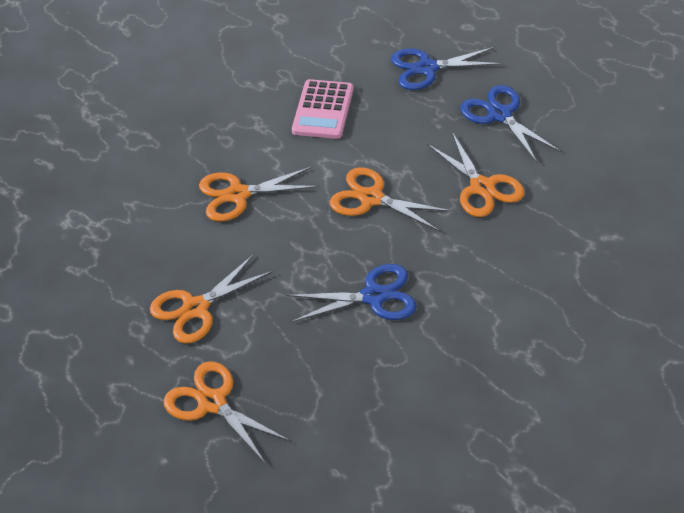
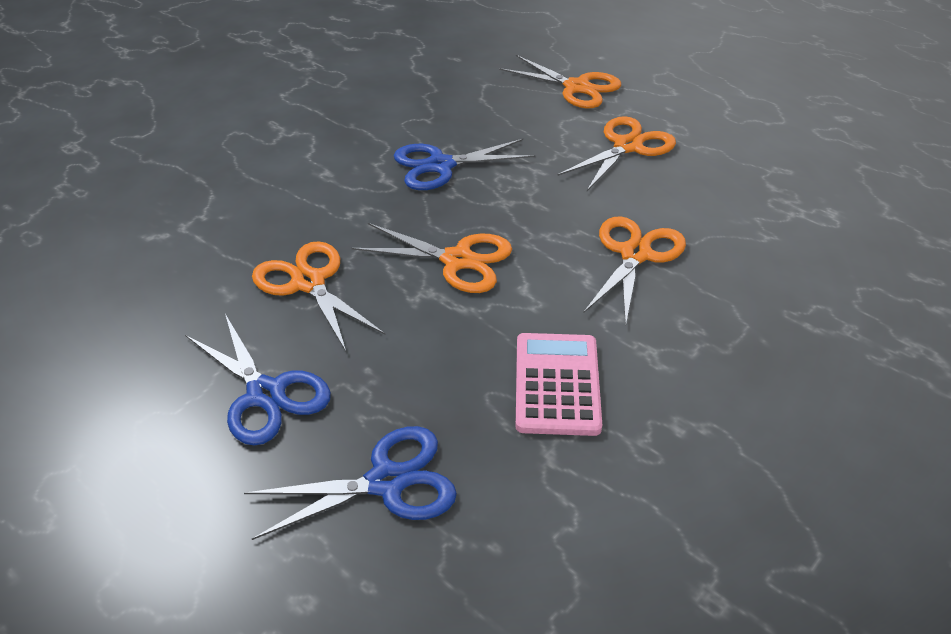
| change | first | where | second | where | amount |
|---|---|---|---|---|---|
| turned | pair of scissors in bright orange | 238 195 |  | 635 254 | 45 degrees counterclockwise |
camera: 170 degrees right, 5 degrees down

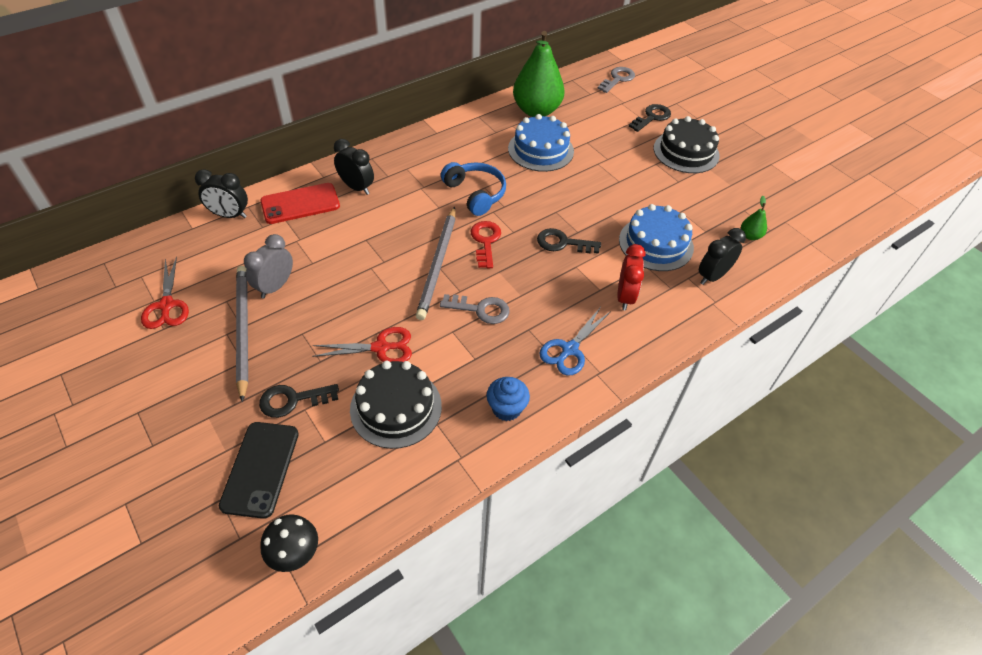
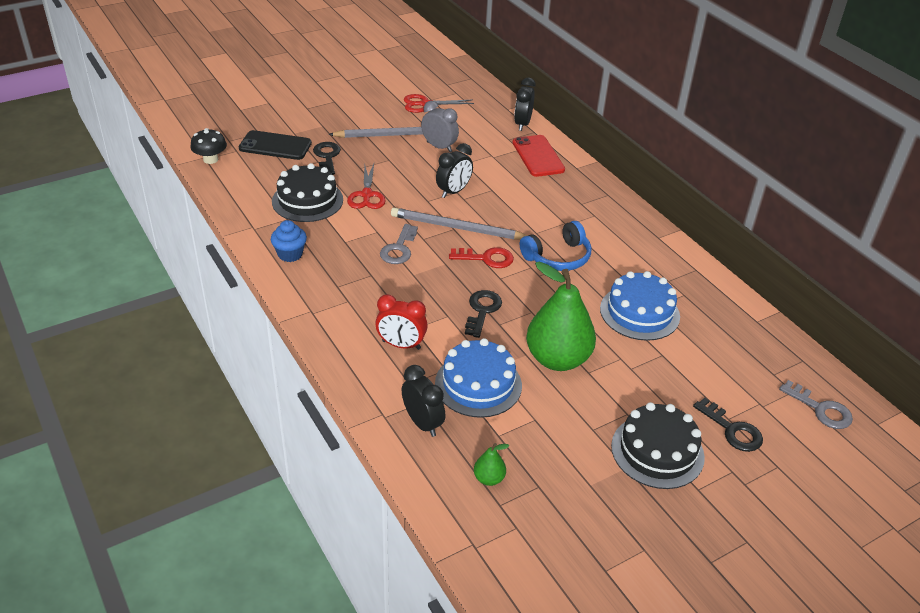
| change | first | where | second | where | amount |
|---|---|---|---|---|---|
| moved | toy pear in emerald | 536 111 |  | 557 359 |  |
| moved | clock in jet-black | 357 187 |  | 453 191 |  |
| removed | pair of scissors in cobalt | 569 349 |  |  |  |
camera: 95 degrees right, 10 degrees down

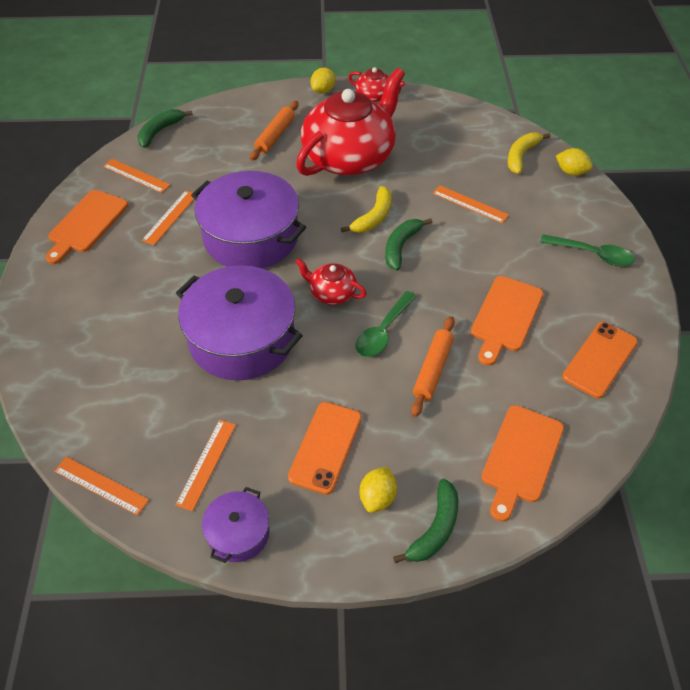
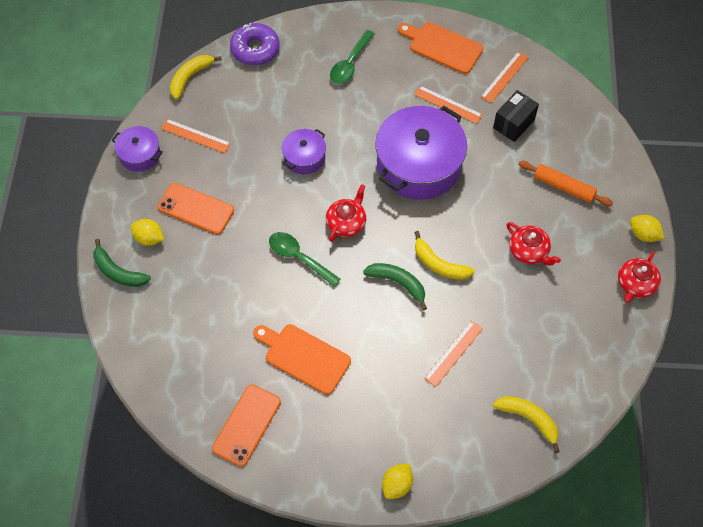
| change | first | where | second | where | amount |
|---|---|---|---|---|---|
| resized | china teapot in scarlet | 350 157 |  | 529 251 | x0.43 |
| removed | banana fruit in emerald | 160 131 |  |  |  |
| moved | lemon in bright yellow | 571 172 |  | 397 485 |  |
| moved | tablespoon in emerald | 592 254 |  | 350 63 |  |
| resized | stockpot in royal purple | 242 339 |  | 304 157 | x0.49 |
| removed | pastry roller in bright orange | 432 370 |  |  |  |
| turned | smartphone in bright orange | 600 359 |  | 246 425 | 75 degrees clockwise |
| removed | bread board in bright orange | 521 457 |  |  |  |
| replaced | straightedge in bright orange | 101 485 | banana fruit in bright yellow | 190 78 |  |
| added |  |  | glazed donut in royal purple | 255 49 |  |
| added |  |  | parcel in jet-black | 513 124 |  |
camera: 95 degrees right, 10 degrees up

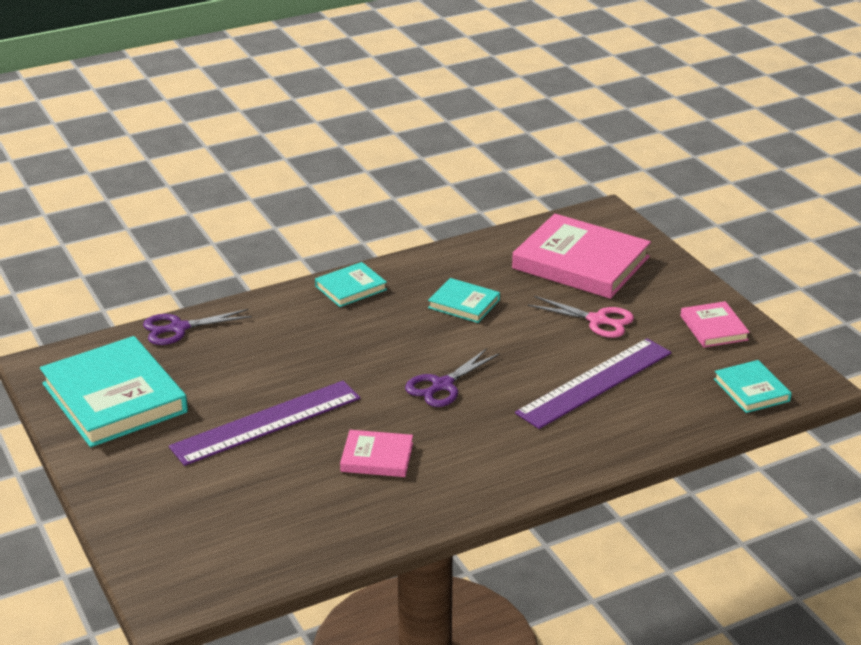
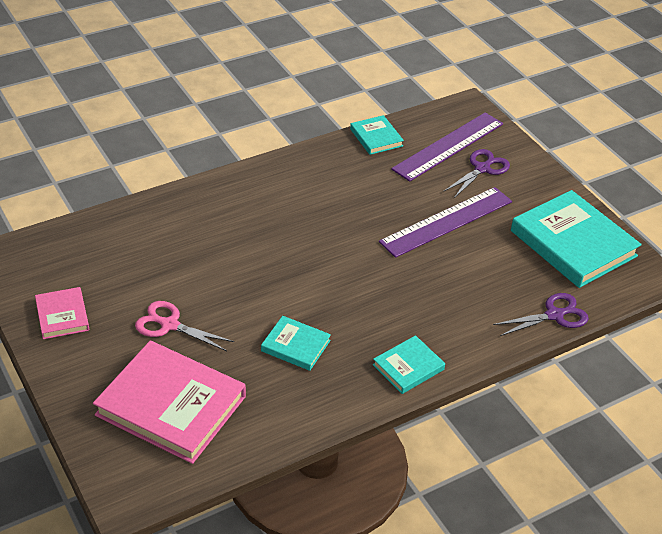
| change | first | where | second | where | amount |
|---|---|---|---|---|---|
| moved | straightedge in royal purple | 595 382 |  | 448 146 |  |
| moved | pair of scissors in royal purple | 442 385 |  | 482 169 |  |
| moved | hardback in turquoise | 751 390 |  | 376 137 |  |
| removed | hardback in pink | 377 457 |  |  |  |
camera: 175 degrees right, 10 degrees up

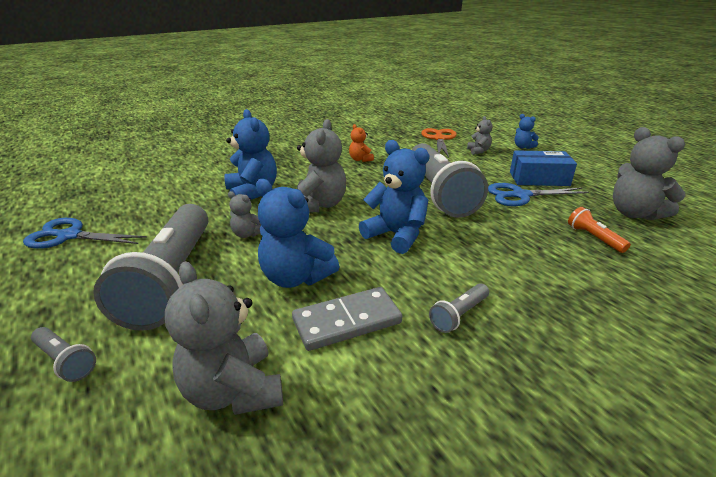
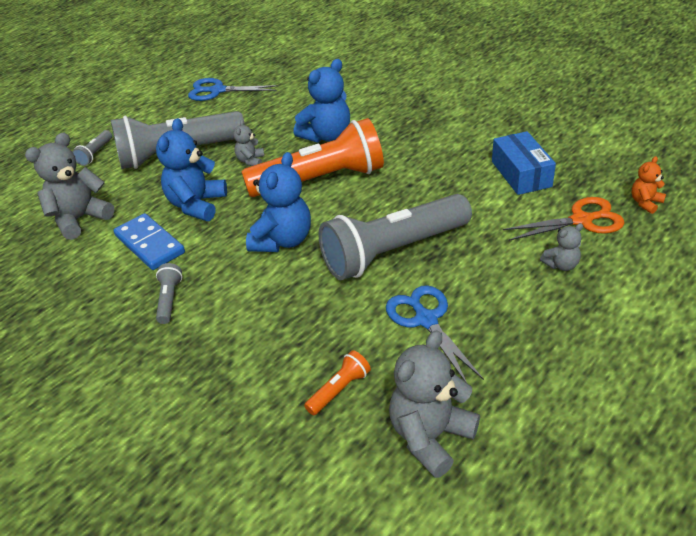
| change | first | where | second | where | amount |
|---|---|---|---|---|---|
| removed | teddy in cobalt | 523 147 |  |  |  |
| replaced | teddy in ash-grey | 319 205 | flashlight in bright orange | 320 180 |  |
| moved | teddy in bright orange | 360 159 |  | 645 203 |  |
| moved | parcel in cobalt | 539 179 |  | 521 174 |  |
| turned | pair of scissors in cobalt | 69 236 |  | 217 91 | 75 degrees counterclockwise |
| turned | flashlight in ash-grey | 459 315 |  | 169 299 | 60 degrees clockwise |
| recoloured | domino piece in ash-grey | 347 321 | domino piece in cobalt | 150 244 |  |
camera: 75 degrees right, 10 degrees up

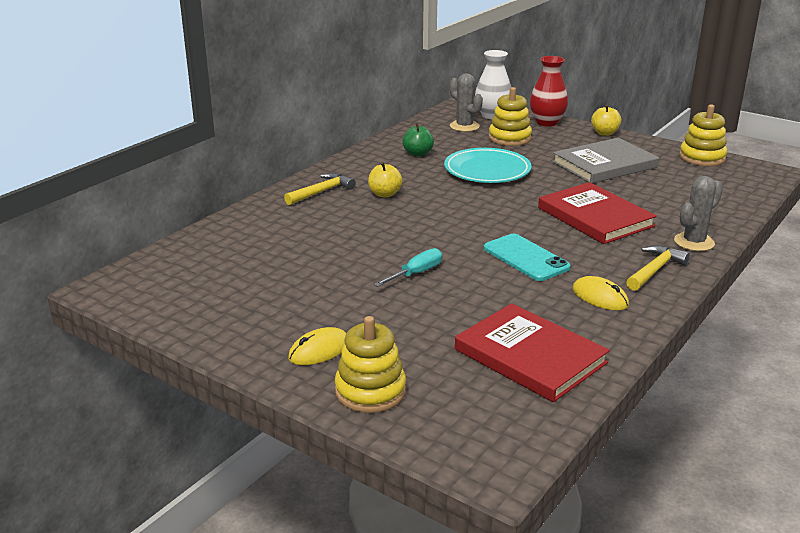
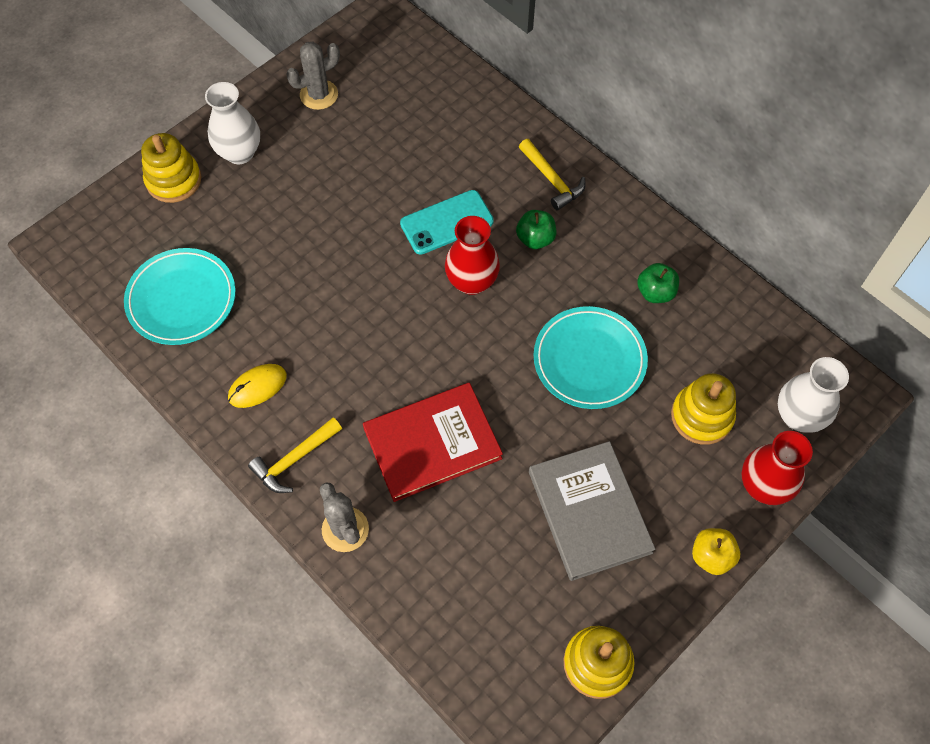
| change | first | where | second | where | amount |
|---|---|---|---|---|---|
| moved | saguaro cactus in ash-grey | 464 126 |  | 319 95 |  |
| recoloured | apple in bright yellow | 384 194 | apple in emerald | 535 239 |  |
| moved | smartphone in turquoise | 526 258 |  | 446 222 |  |
| turned | claw hammer in bright yellow | 654 270 |  | 294 459 | 90 degrees clockwise |
| removed | hand screwdriver in turquoise | 416 273 |  |  |  |
| replaced | hardback in scarlet | 530 356 | dinner plate in turquoise | 181 299 |  |
| replaced | computer mouse in bright yellow | 319 350 | tall vase in snow-white | 240 153 |  |
| added |  |  | tall vase in scarlet | 472 281 |  |
camera: 100 degrees right, 35 degrees up

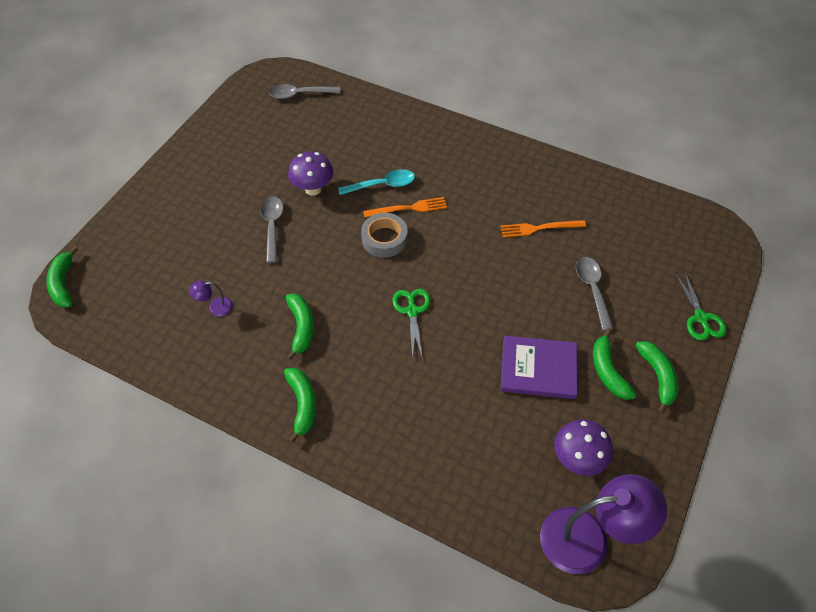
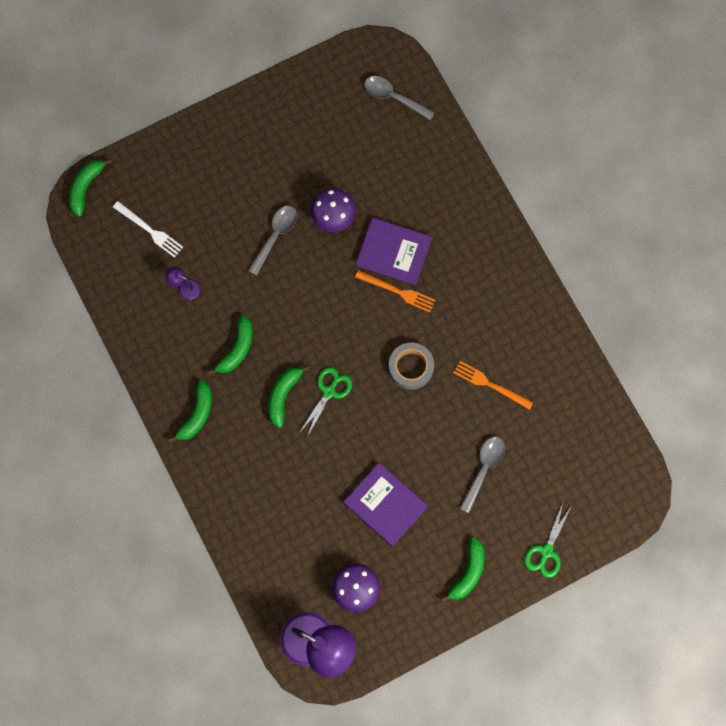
| change | first | where | second | where | amount |
|---|---|---|---|---|---|
| replaced | tablespoon in turquoise | 382 185 | hardback in royal purple | 394 252 |  |
| moved | tape in ash-grey | 384 239 |  | 411 367 |  |
| moved | banana fruit in emerald | 608 371 |  | 283 395 |  |
| added |  |  | fork in snow-white | 149 230 |  |
camera: 35 degrees right, 20 degrees up

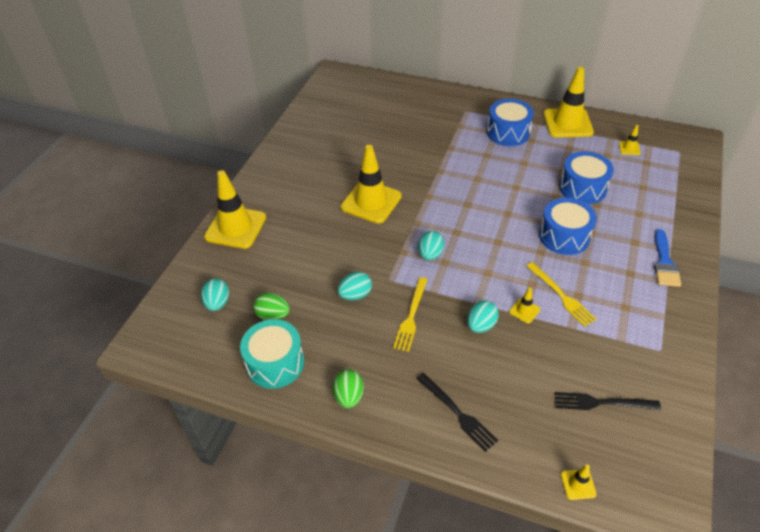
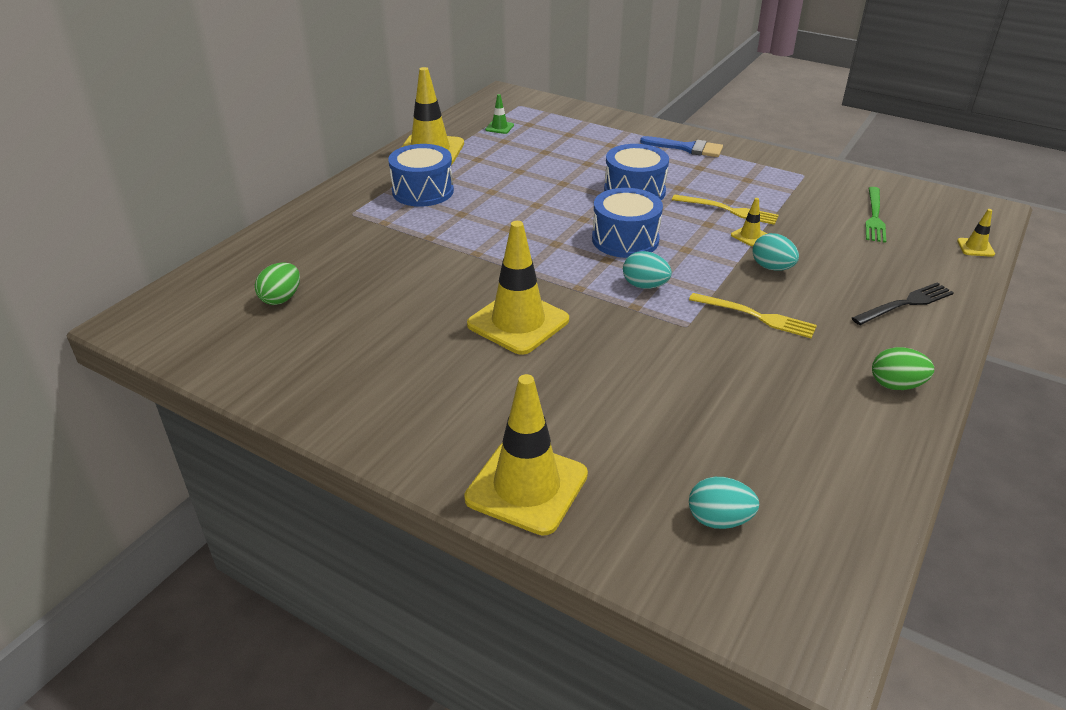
| change | first | where | second | where | amount |
|---|---|---|---|---|---|
| recoloured | road cone in bright yellow | 629 148 | road cone in emerald | 499 127 |  |
| moved | snare drum in cobalt | 582 188 |  | 625 239 |  |
| turned | fork in bright yellow | 561 296 |  | 728 210 | 45 degrees clockwise |
| removed | egg shape in turquoise | 355 295 |  |  |  |
| moved | egg shape in emerald | 273 315 |  | 281 298 |  |
| removed | snare drum in turquoise | 275 363 |  |  |  |
| recoloured | fork in jet-black | 601 403 | fork in emerald | 874 216 |  |
camera: 80 degrees left, 10 degrees down

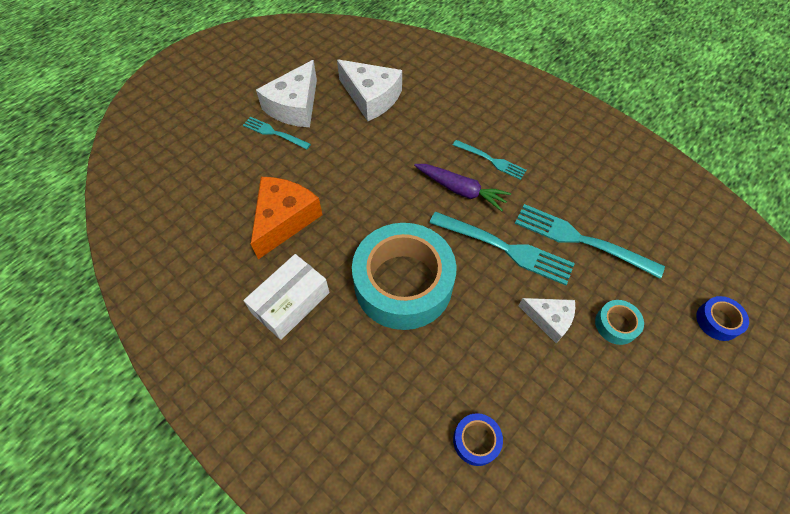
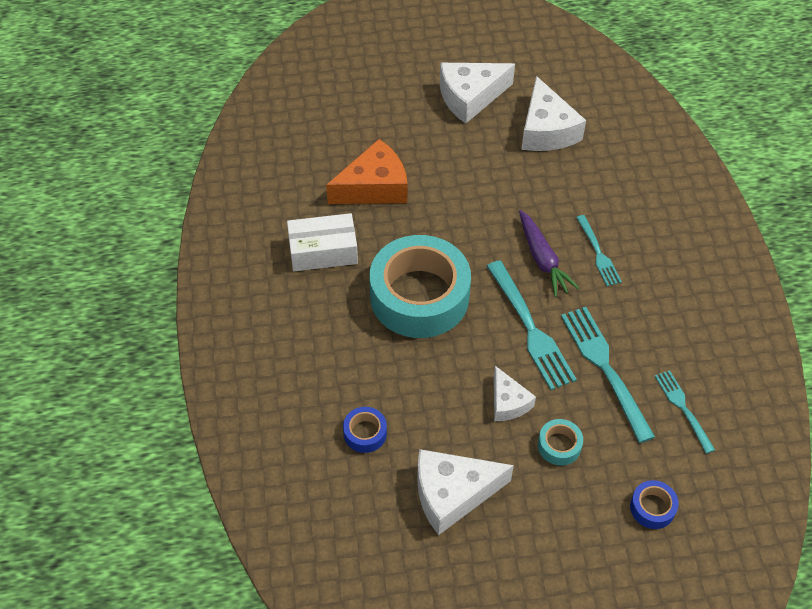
| change | first | where | second | where | amount |
|---|---|---|---|---|---|
| moved | fork in turquoise | 274 133 |  | 683 408 |  |
| added |  |  | cheese wedge in snow-white | 452 494 |  |
camera: 40 degrees right, 5 degrees down

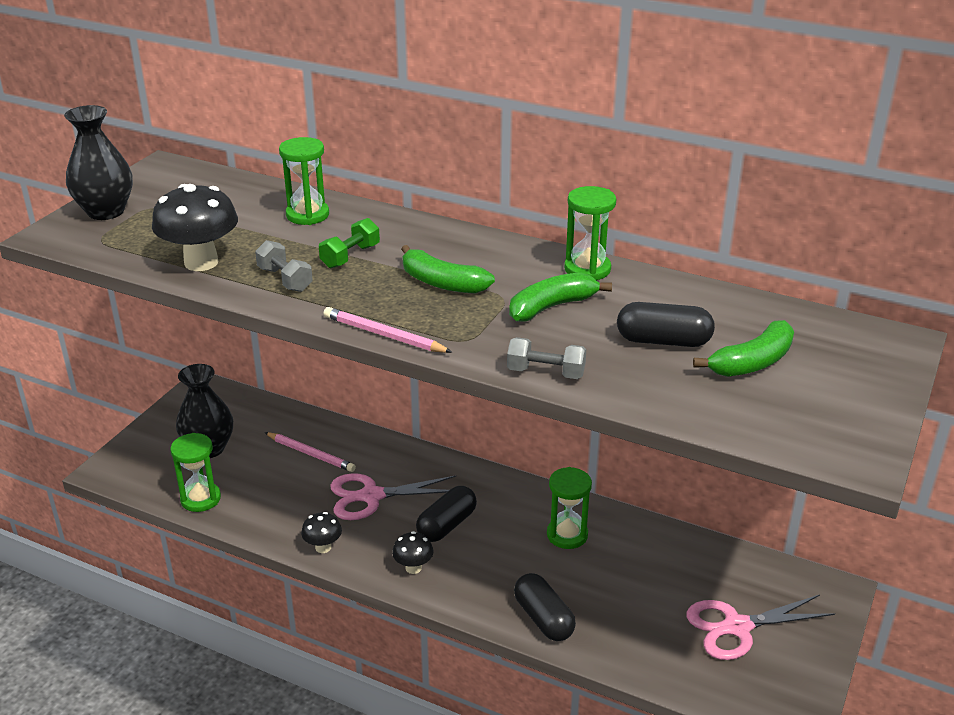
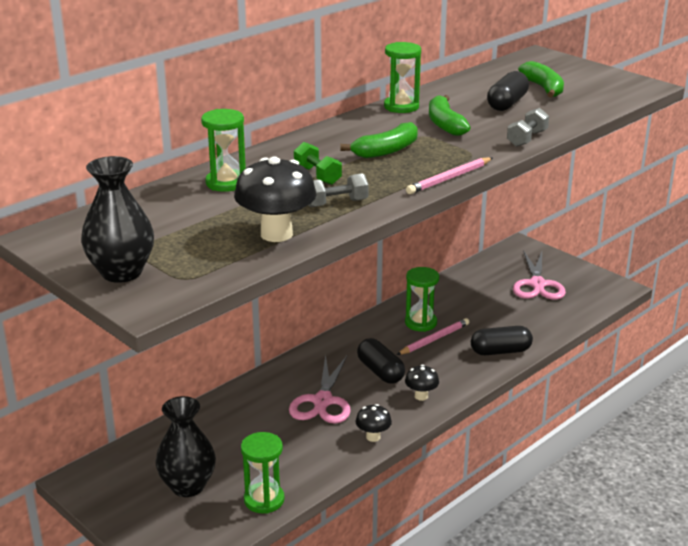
| change | first | where | second | where | amount |
|---|---|---|---|---|---|
| moved | wooden pencil in pink | 311 454 |  | 434 339 |  |
camera: 70 degrees left, 5 degrees down

